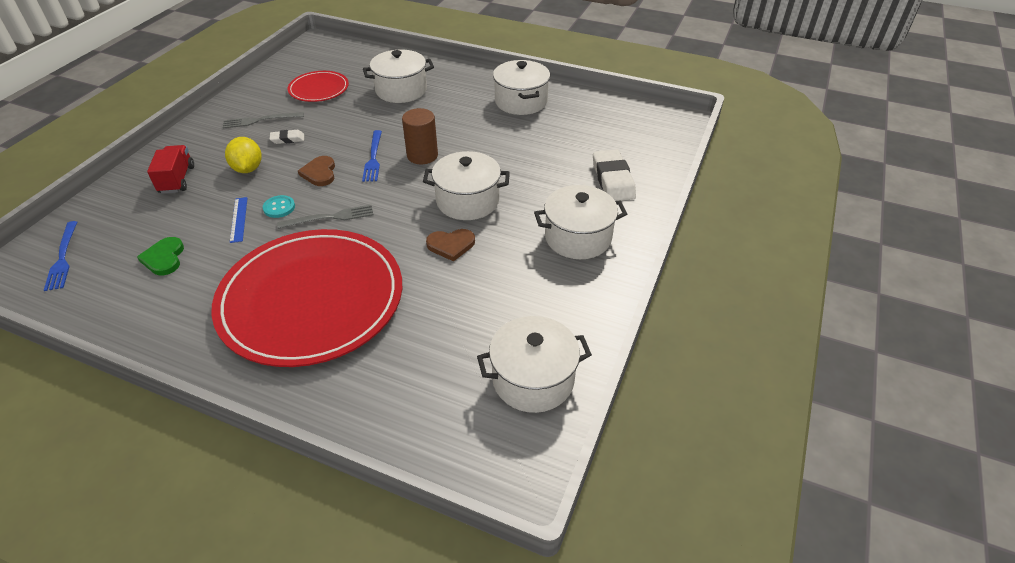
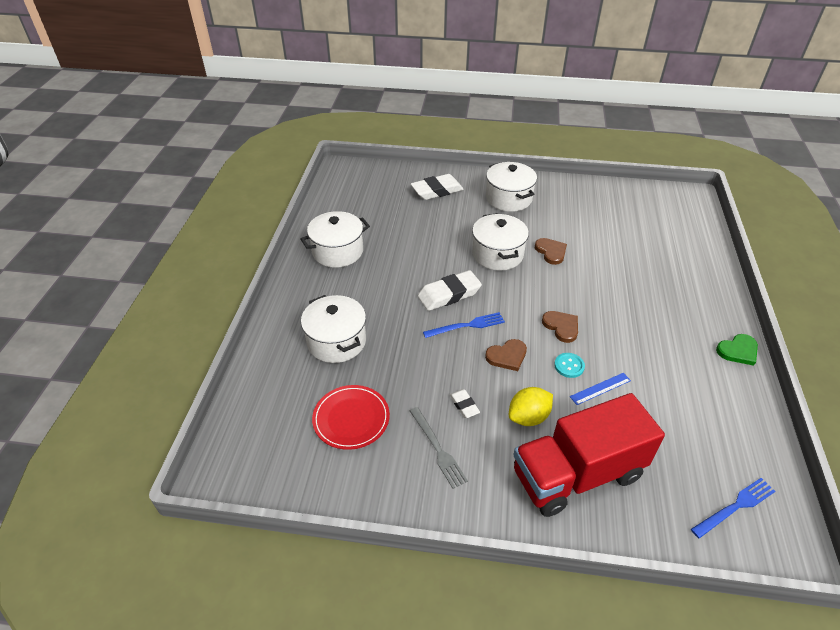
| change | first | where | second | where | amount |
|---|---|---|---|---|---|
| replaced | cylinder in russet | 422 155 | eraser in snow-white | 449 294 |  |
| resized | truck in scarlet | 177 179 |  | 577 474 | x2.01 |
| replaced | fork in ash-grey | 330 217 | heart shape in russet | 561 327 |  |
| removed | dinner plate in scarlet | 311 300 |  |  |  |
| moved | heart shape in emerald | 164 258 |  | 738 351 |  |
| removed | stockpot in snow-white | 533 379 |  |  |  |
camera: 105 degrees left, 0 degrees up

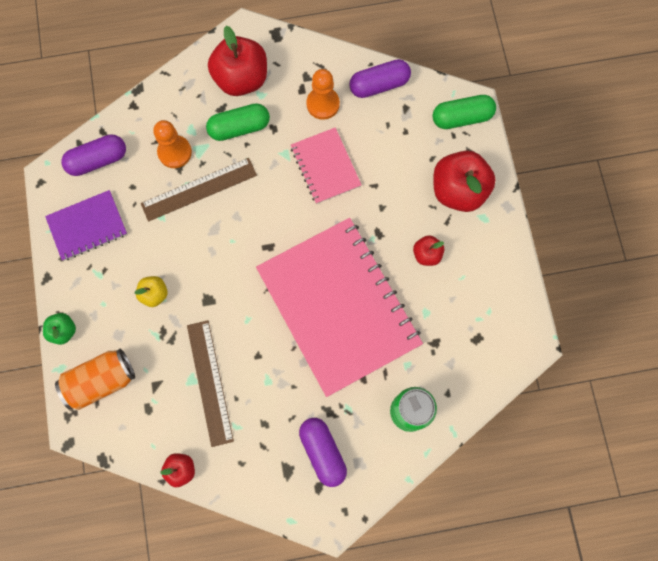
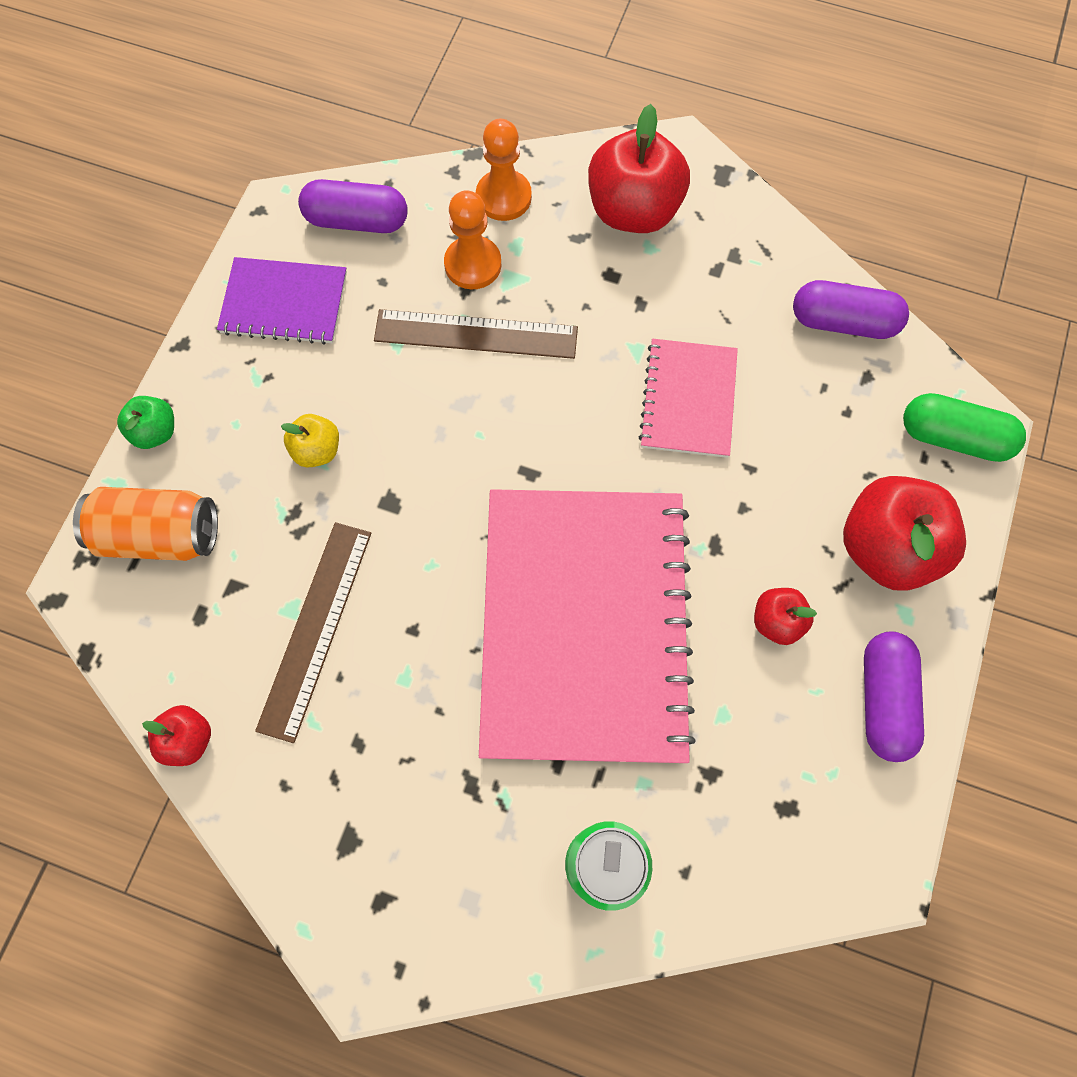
| change | first | where | second | where | amount |
|---|---|---|---|---|---|
| moved | game pawn in bright orange | 323 104 |  | 503 197 |  |
| removed | pill in emerald | 239 127 |  |  |  |
| moved | pill in royal purple | 323 452 |  | 884 700 |  |
camera: 30 degrees right, 5 degrees down

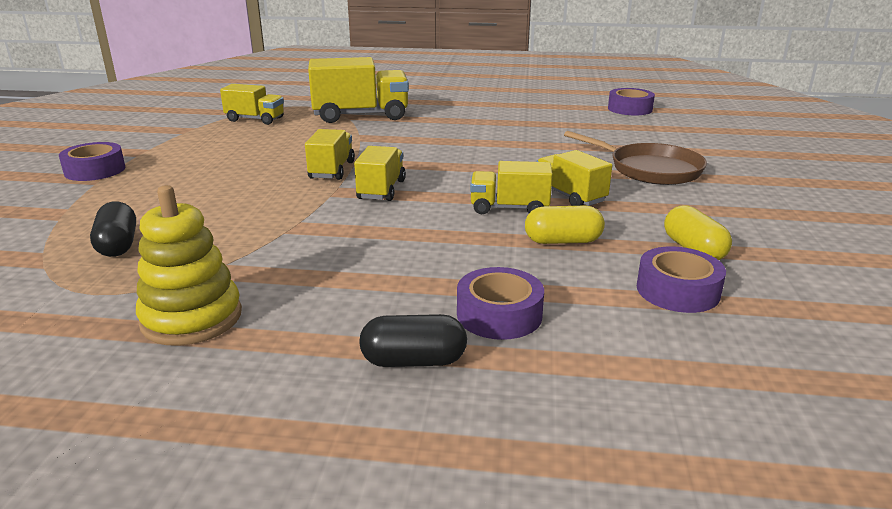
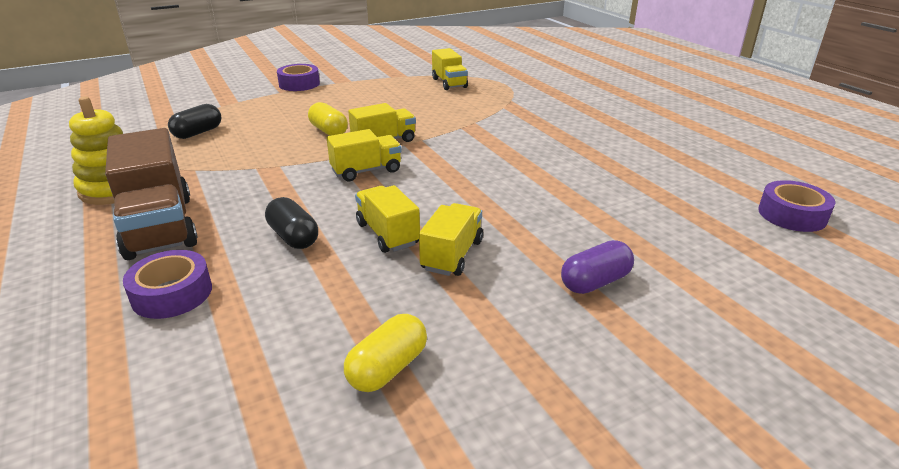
| change | first | where | second | where | amount |
|---|---|---|---|---|---|
| removed | truck in bright yellow | 361 116 |  |  |  |
| replaced | frying pan in russet | 650 169 | pill in royal purple | 595 282 |  |
| moved | pill in bright yellow | 563 241 |  | 328 131 |  |
| removed | tape in royal purple | 677 290 |  |  |  |
| moved | pill in jet-black | 414 361 |  | 293 237 |  |
| added |  |  | truck in russet | 160 226 |  |
camera: 55 degrees right, 5 degrees up

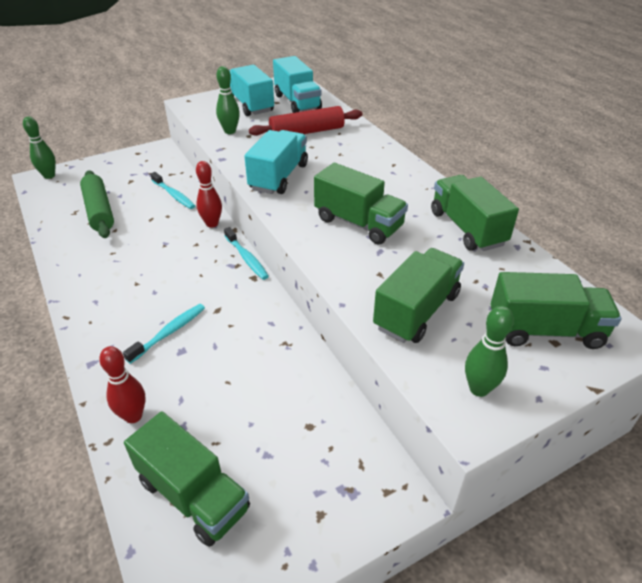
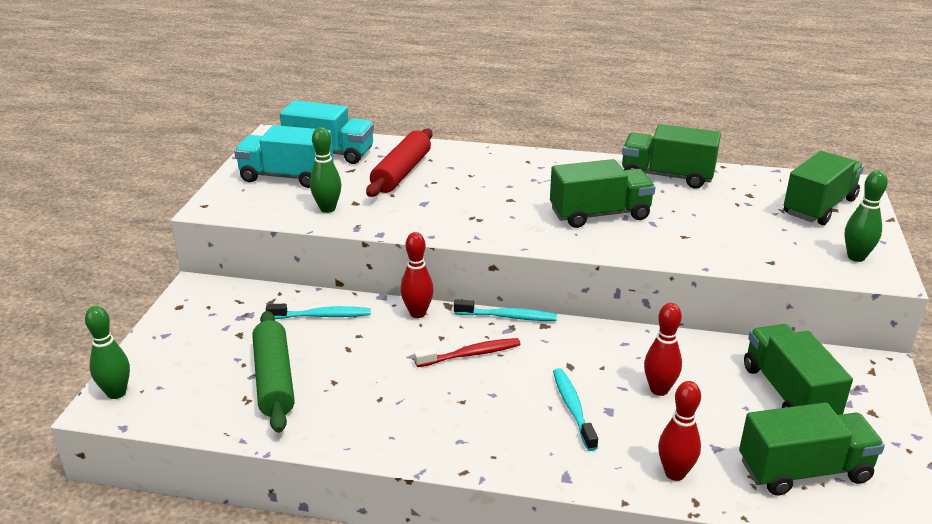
| change | first | where | second | where | amount |
|---|---|---|---|---|---|
| removed | truck in turquoise | 279 177 |  |  |  |
| turned | pastry roller in emerald | 99 211 |  | 274 380 | 60 degrees clockwise |
| moved | truck in emerald | 417 311 |  | 789 393 |  |
| added |  |  | tenpin in scarlet | 659 390 |  |
| added |  |  | toothbrush in scarlet | 471 354 |  |
camera: 50 degrees left, 10 degrees down

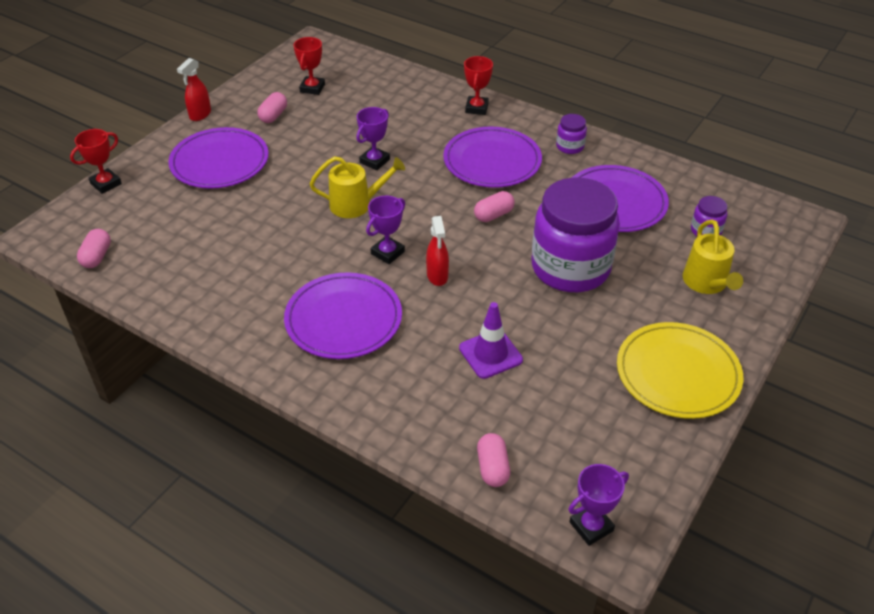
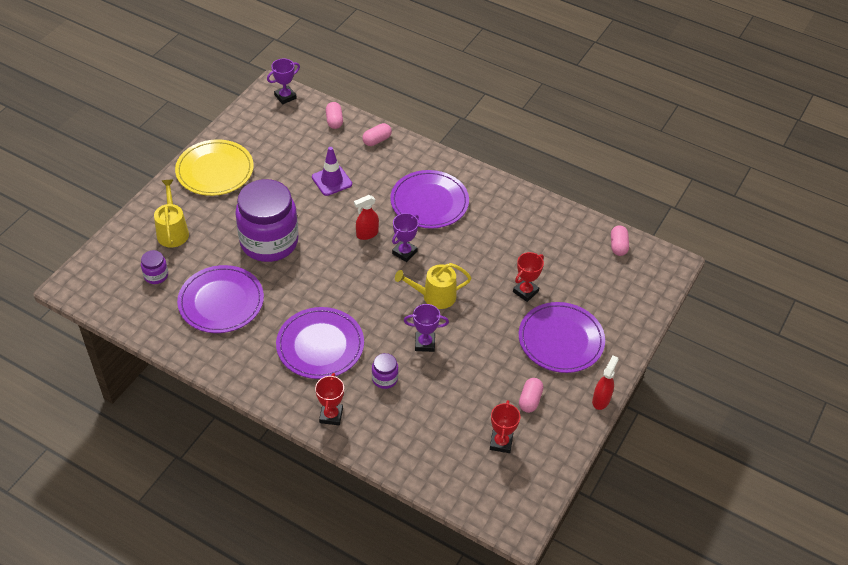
| change | first | where | second | where | amount |
|---|---|---|---|---|---|
| turned | trophy in royal purple | 374 161 |  | 425 343 | 60 degrees clockwise |
| moved | jam jar in royal purple | 570 146 |  | 385 379 |  |
| moved | trophy in scarlet | 106 184 |  | 525 291 |  |
| moved | pill in pink | 493 215 |  | 377 140 |  |
| turned | spray bottle in scarlet | 437 276 |  | 367 234 | 105 degrees counterclockwise |
camera: 175 degrees right, 5 degrees up

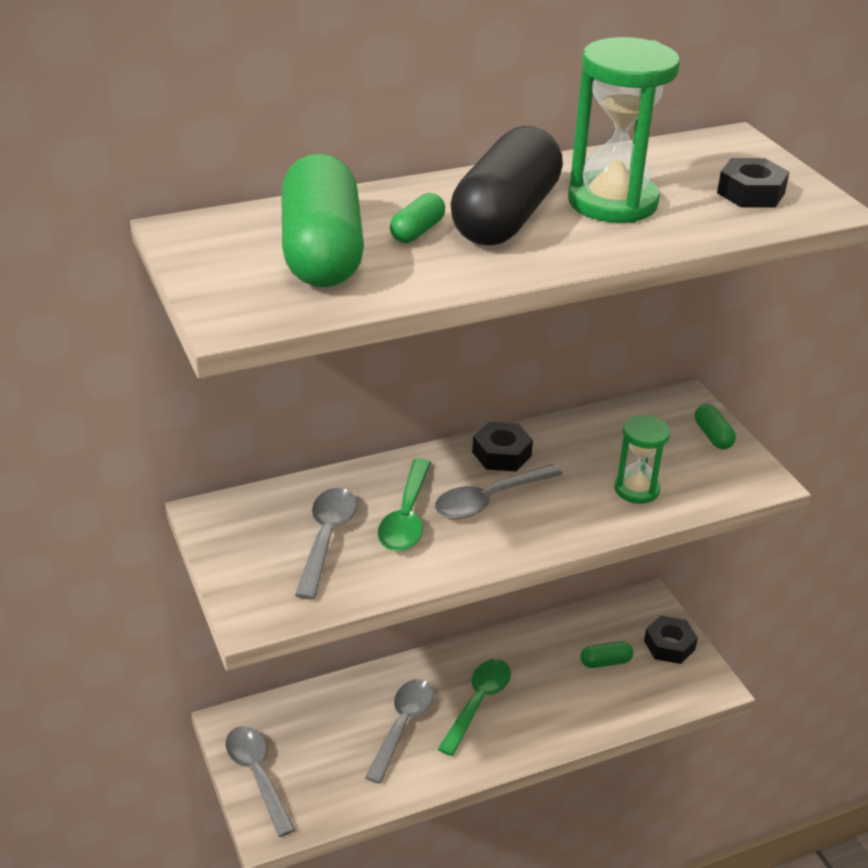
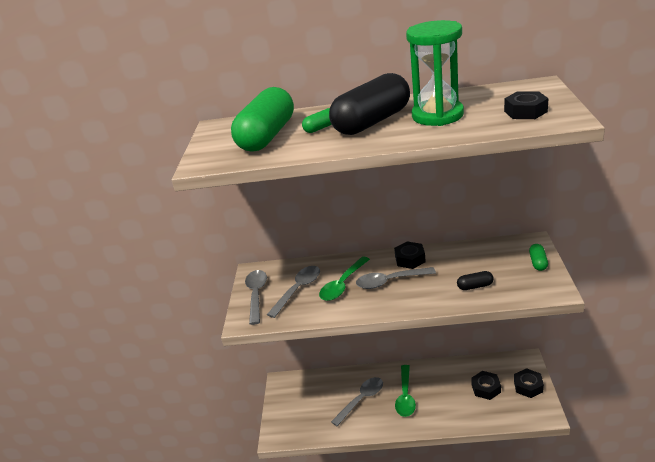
| change | first | where | second | where | amount |
|---|---|---|---|---|---|
| replaced | sand timer in emerald | 636 489 | pill in jet-black | 475 286 |  |
| replaced | pill in emerald | 605 662 | nut in jet-black | 486 388 |  |
| turned | tablespoon in emerald | 478 703 |  | 405 396 | 135 degrees clockwise |
| moved | tablespoon in ash-grey | 257 776 |  | 256 295 |  |
camera: 30 degrees right, 5 degrees down

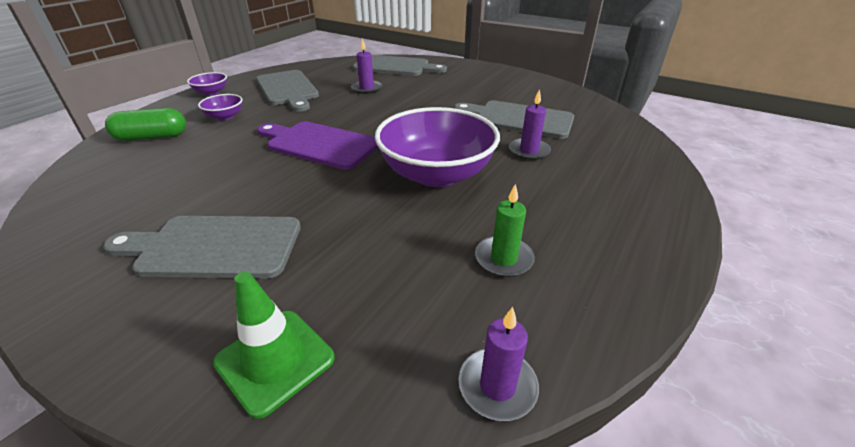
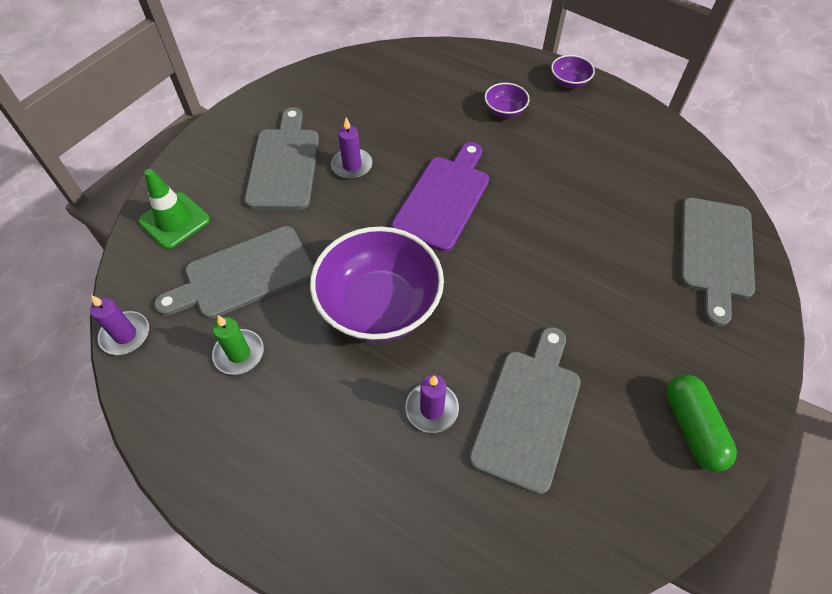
| change | first | where | second | where | amount |
|---|---|---|---|---|---|
| moved | candle in royal purple | 367 88 |  | 352 166 |  |
| moved | bread board in ash-grey | 287 89 |  | 243 274 |  |
| moved | pill in emerald | 152 137 |  | 692 428 |  |
camera: 90 degrees right, 20 degrees up

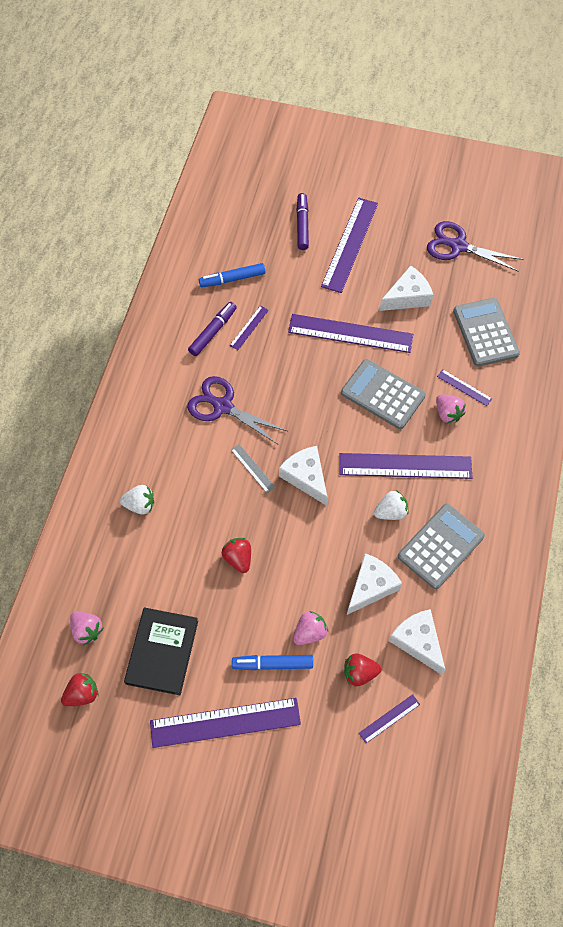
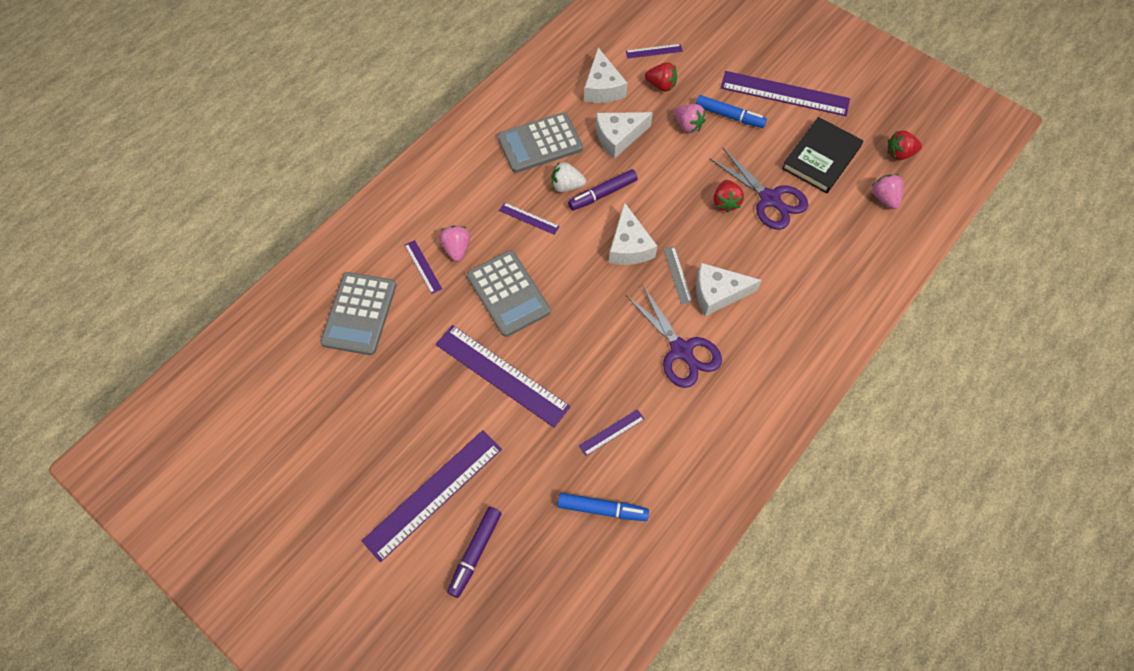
| change | first | where | second | where | amount |
|---|---|---|---|---|---|
| moved | pair of scissors in royal purple | 458 246 |  | 769 199 |  |
| moved | cheese wedge in snow-white | 407 297 |  | 717 293 |  |
| moved | marker pen in royal purple | 213 332 |  | 602 194 |  |
| resized | straightedge in royal purple | 405 466 |  | 529 218 | x0.46 |
| removed | toy strawberry in snow-white | 140 505 |  |  |  |
| turned | toy strawberry in pink | 310 632 |  | 688 125 | 120 degrees counterclockwise |
camera: 155 degrees left, 0 degrees up

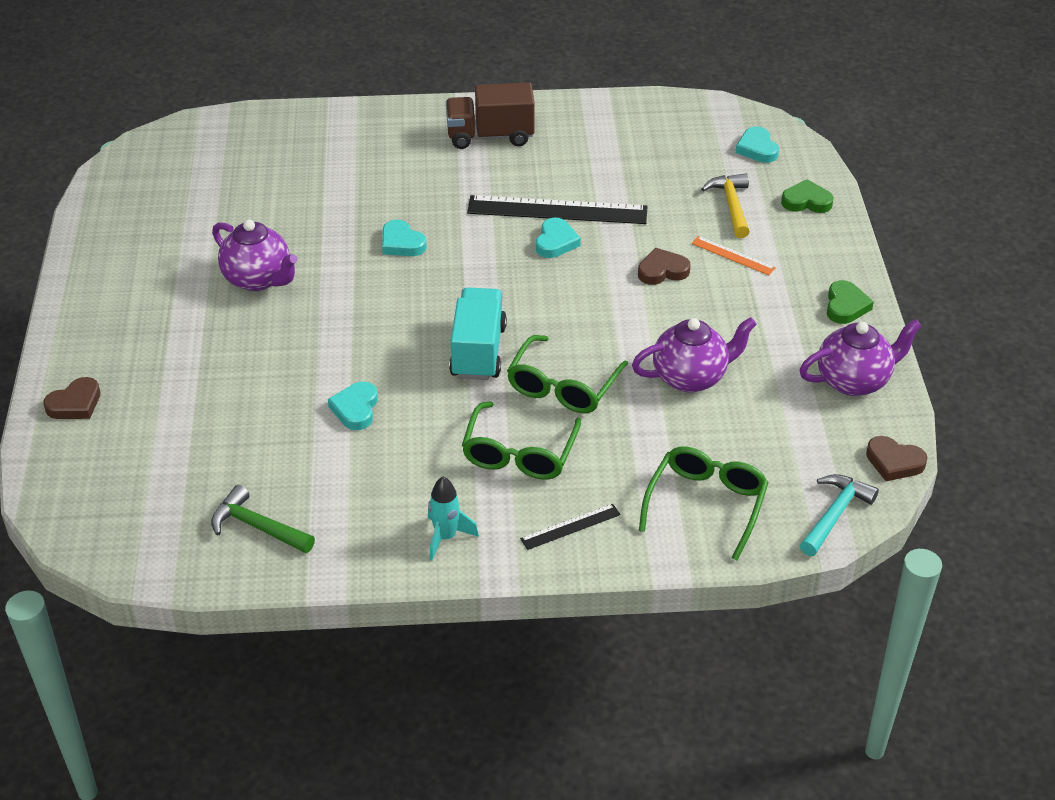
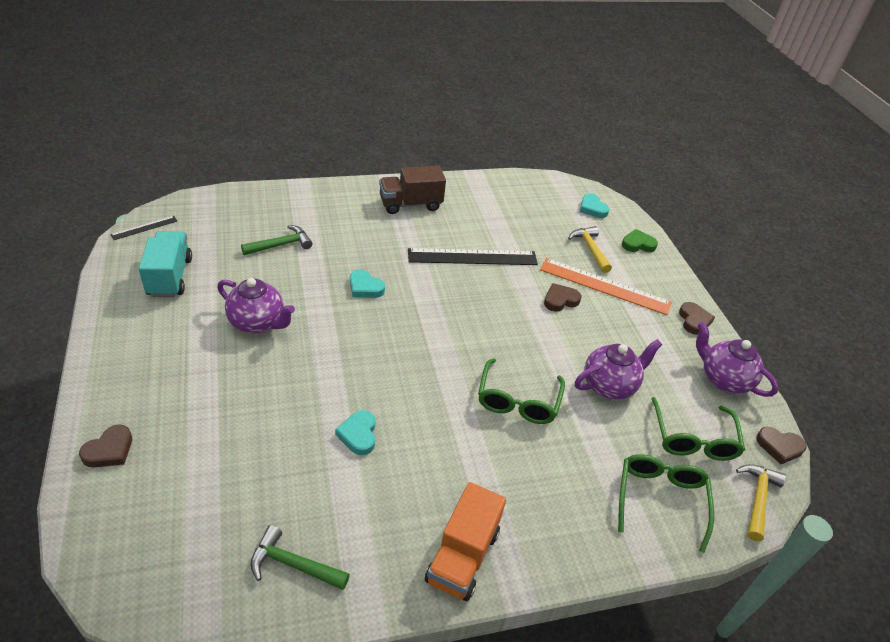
| change | first | where | second | where | amount |
|---|---|---|---|---|---|
| removed | heart shape in turquoise | 556 242 |  |  |  |
| resized | straightedge in bright orange | 733 255 |  | 604 286 | x2.08 |
| recoloured | heart shape in emerald | 845 306 | heart shape in russet | 694 320 |  |
| moved | truck in turquoise | 478 351 |  | 170 277 |  |
| turned | china teapot in royal purple | 854 381 |  | 723 380 | 105 degrees counterclockwise |
| moved | spectacles in emerald | 519 453 |  | 693 439 |  |
| recoloured | claw hammer in turquoise | 835 514 | claw hammer in bright yellow | 757 498 |  |
| replaced | spaceship in turquoise | 446 537 | truck in bright orange | 462 556 |  |
| moved | straightedge in jet-black | 570 526 |  | 144 228 |  |
| added |  |  | claw hammer in emerald | 281 245 |  |
camera: 15 degrees left, 0 degrees up

